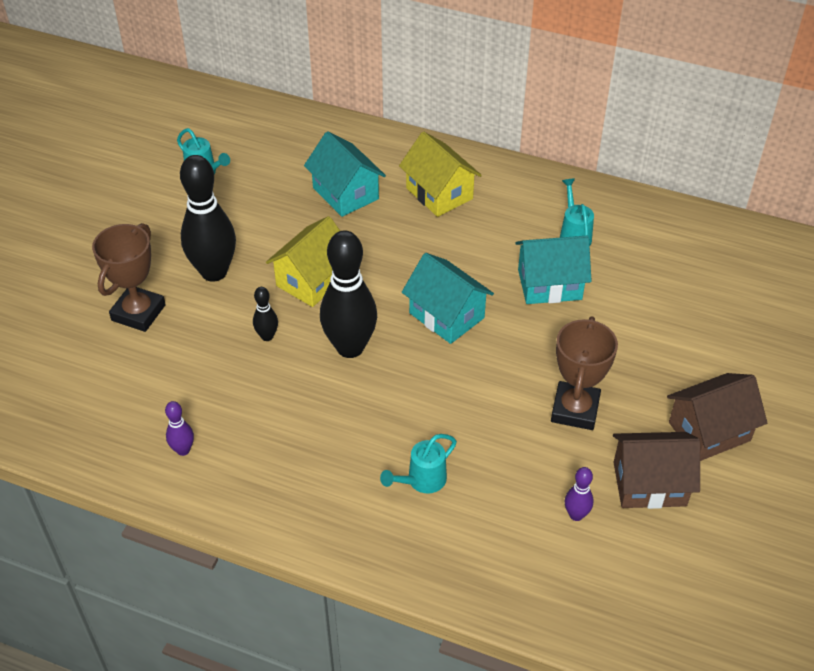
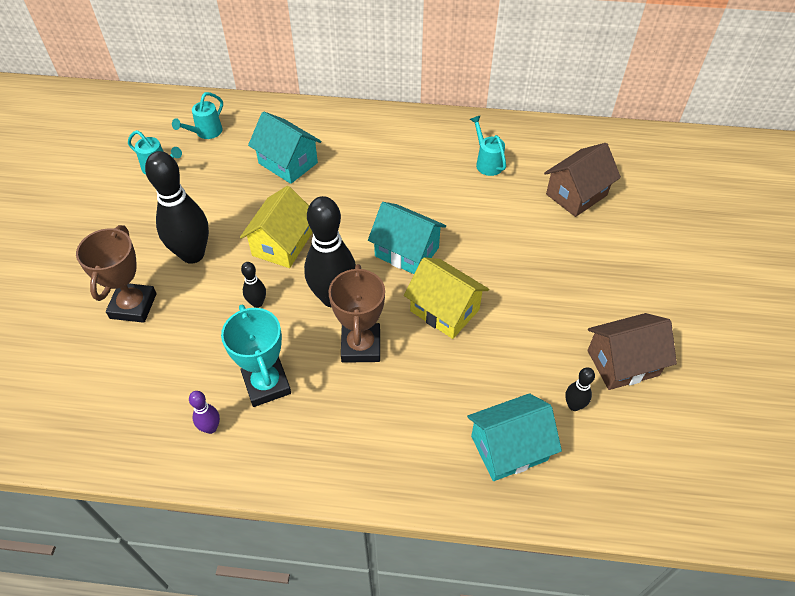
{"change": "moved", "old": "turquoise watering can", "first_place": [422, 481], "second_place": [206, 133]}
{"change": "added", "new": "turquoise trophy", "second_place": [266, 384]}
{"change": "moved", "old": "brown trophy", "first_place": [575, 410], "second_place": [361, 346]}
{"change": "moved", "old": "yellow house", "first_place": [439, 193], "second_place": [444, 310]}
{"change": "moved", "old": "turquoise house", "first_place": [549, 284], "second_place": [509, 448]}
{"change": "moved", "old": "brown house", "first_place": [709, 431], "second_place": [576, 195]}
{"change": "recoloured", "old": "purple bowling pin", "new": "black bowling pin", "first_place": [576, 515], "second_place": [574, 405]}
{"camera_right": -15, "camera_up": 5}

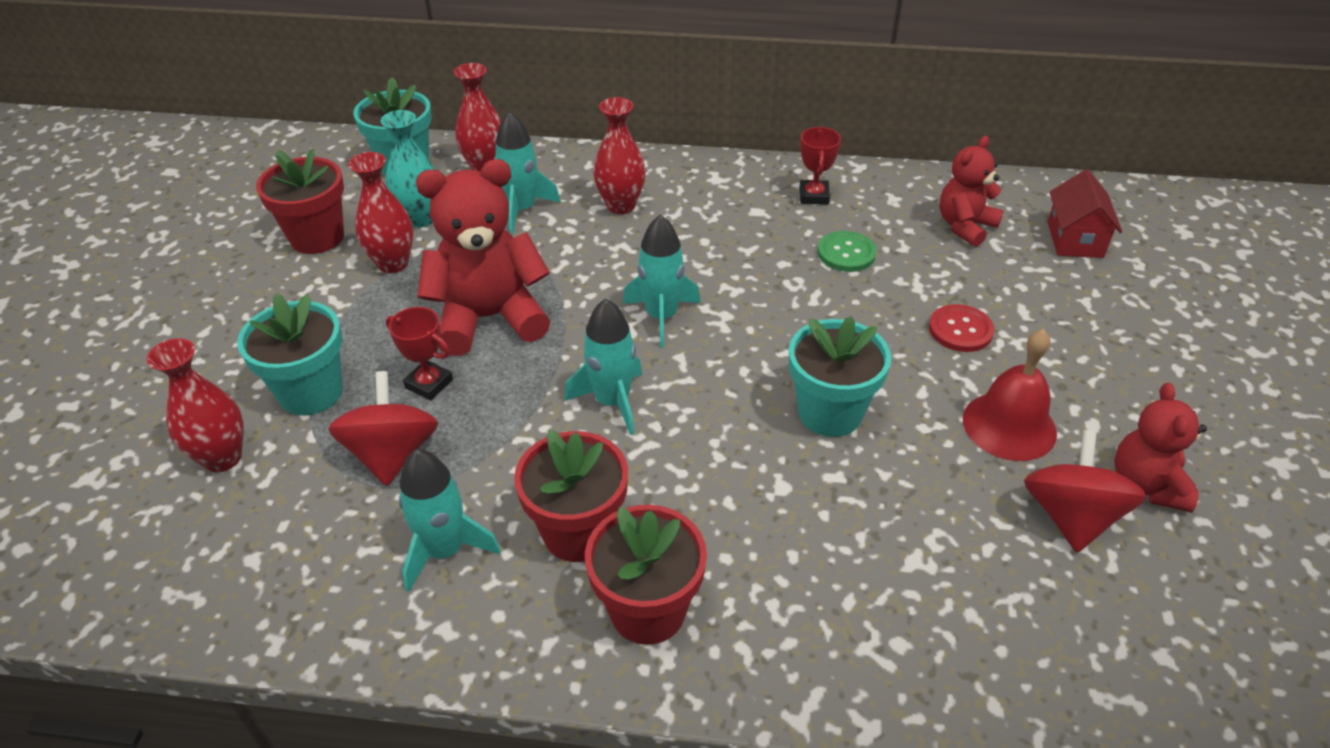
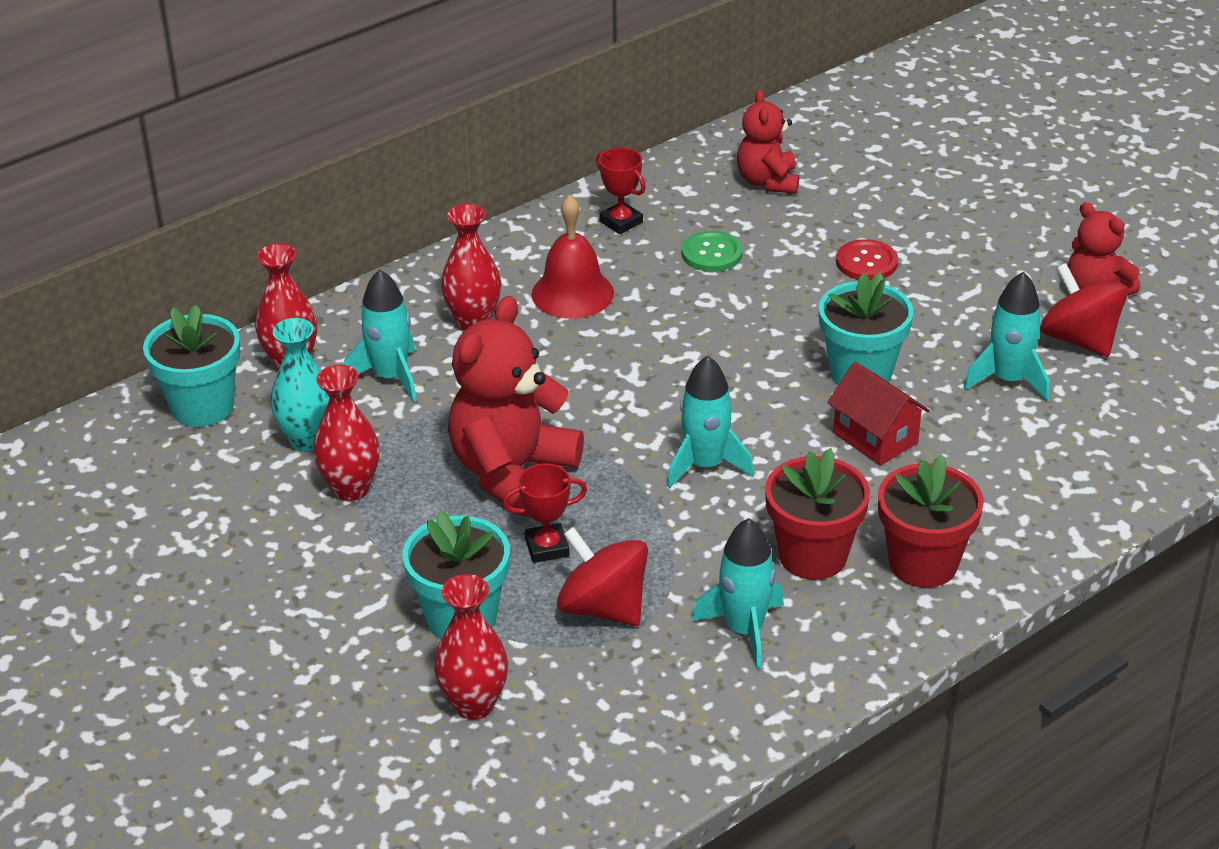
{"change": "moved", "old": "red bell", "first_place": [1009, 425], "second_place": [572, 293]}
{"change": "moved", "old": "red house", "first_place": [1074, 239], "second_place": [875, 438]}
{"change": "moved", "old": "turquoise rocket", "first_place": [661, 316], "second_place": [1008, 380]}
{"change": "removed", "old": "red flower pot", "first_place": [317, 237]}
{"camera_right": -45, "camera_up": -5}

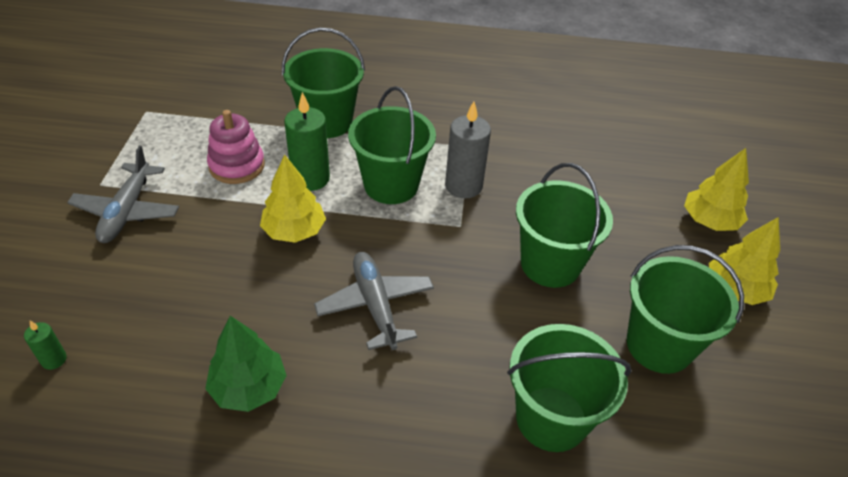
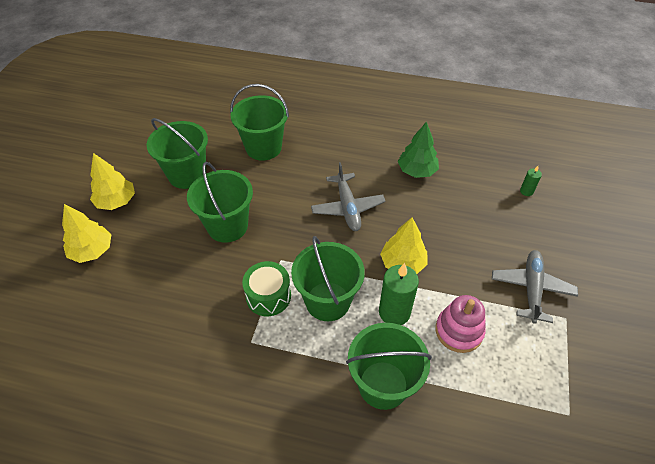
{"change": "replaced", "old": "grey candle", "new": "green drum", "first_place": [463, 186], "second_place": [268, 296]}
{"camera_right": -170, "camera_up": 5}

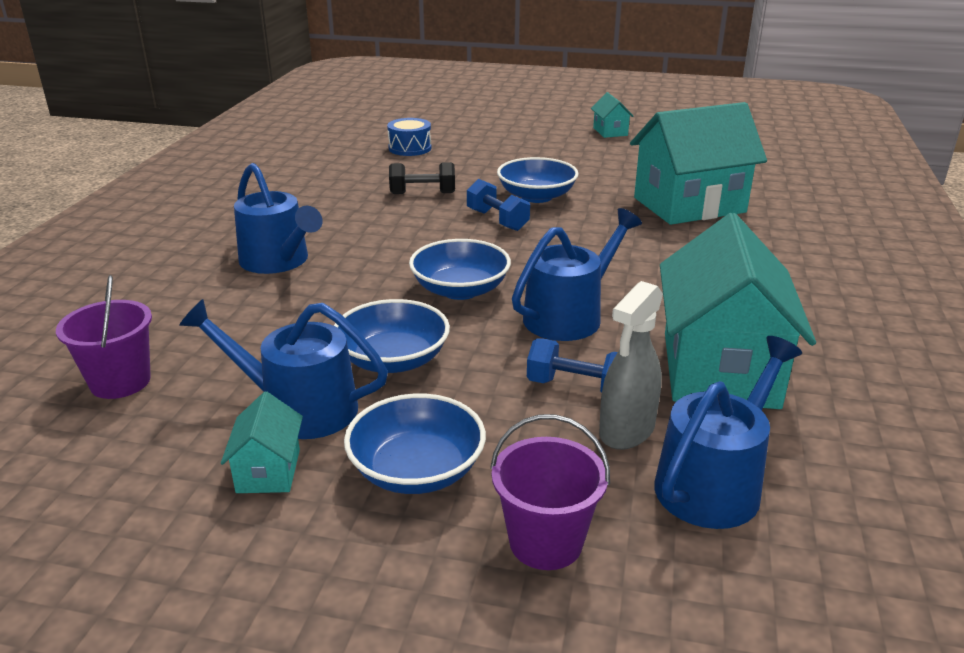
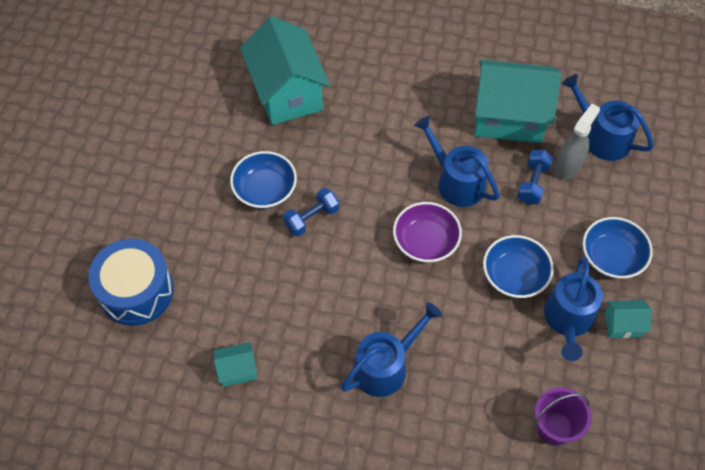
{"change": "resized", "old": "blue drum", "first_place": [410, 148], "second_place": [136, 291], "factor": 1.75}
{"change": "moved", "old": "turquoise house", "first_place": [610, 132], "second_place": [237, 370]}
{"change": "recoloured", "old": "blue bowl", "new": "purple bowl", "first_place": [460, 290], "second_place": [425, 242]}
{"change": "turned", "old": "grey spray bottle", "first_place": [626, 431], "second_place": [568, 166], "degrees": -90}
{"change": "removed", "old": "black dumbbell", "first_place": [422, 193]}
{"change": "removed", "old": "purple bucket", "first_place": [545, 542]}
{"camera_right": -90, "camera_up": 30}

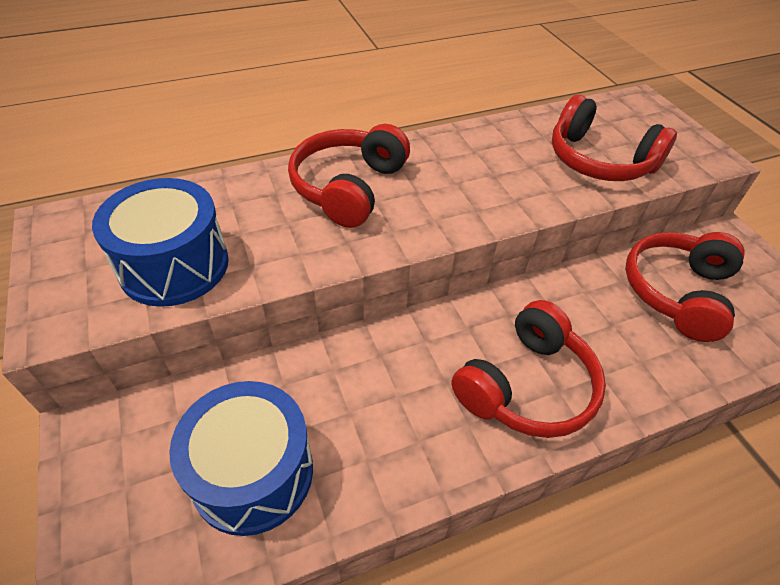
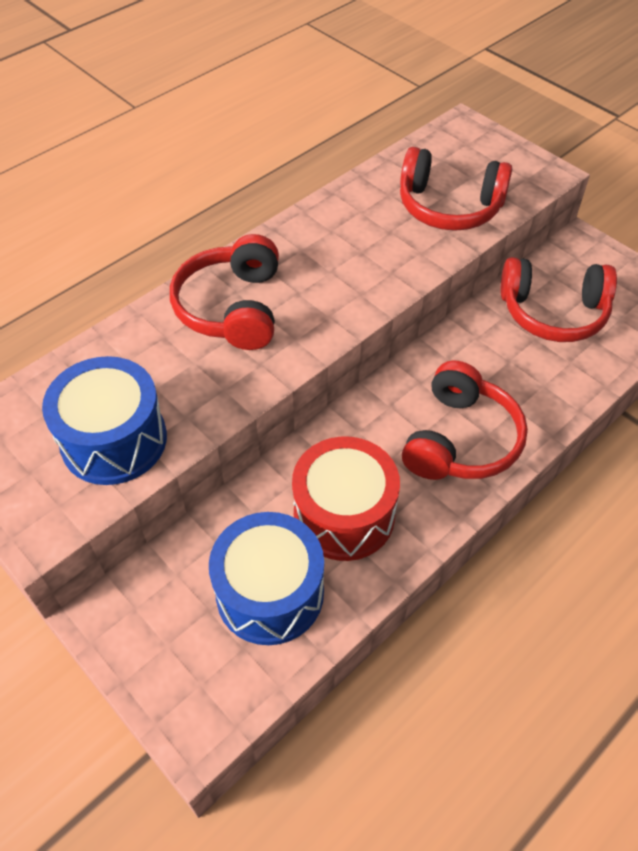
{"change": "added", "new": "red drum", "second_place": [344, 515]}
{"change": "turned", "old": "red headphones", "first_place": [677, 292], "second_place": [553, 312], "degrees": -90}
{"camera_right": -20, "camera_up": 5}

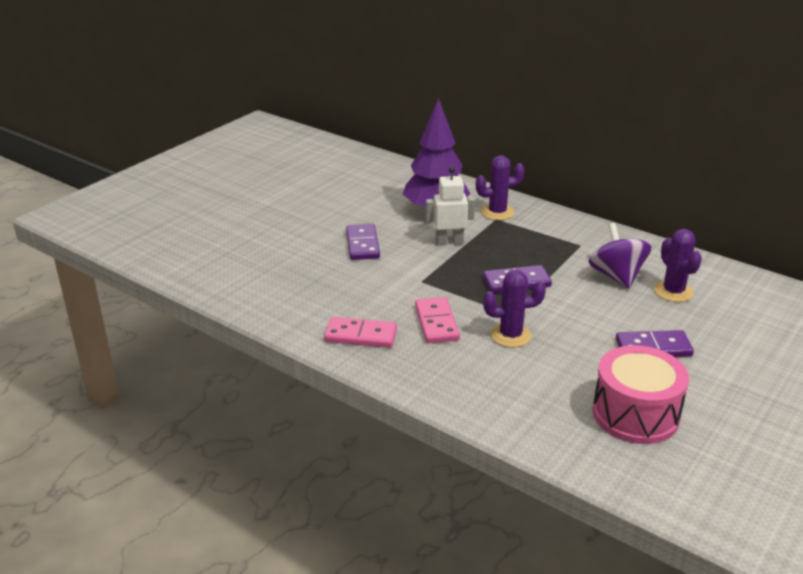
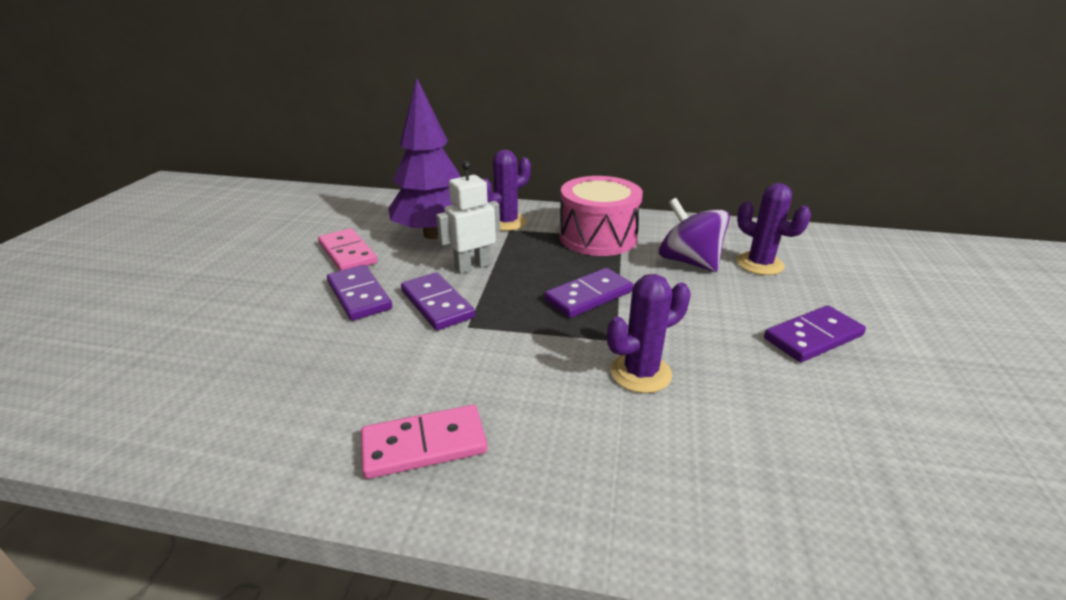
{"change": "moved", "old": "pink domino", "first_place": [436, 323], "second_place": [347, 253]}
{"change": "added", "new": "purple domino", "second_place": [437, 304]}
{"change": "moved", "old": "pink drum", "first_place": [635, 414], "second_place": [598, 237]}
{"camera_right": -25, "camera_up": 0}

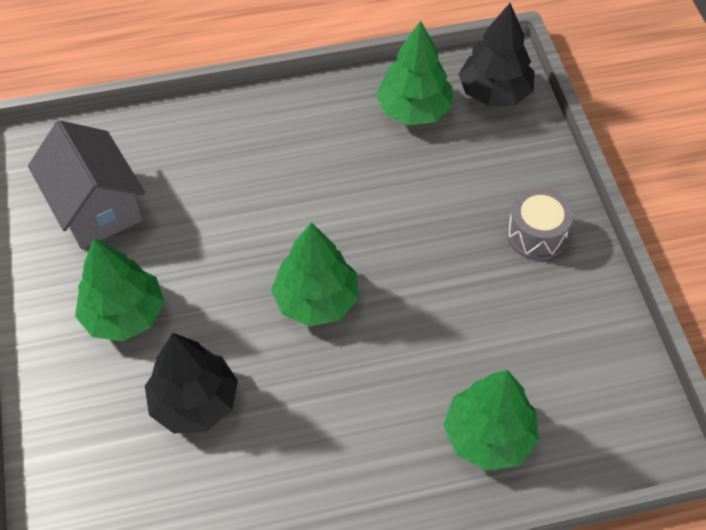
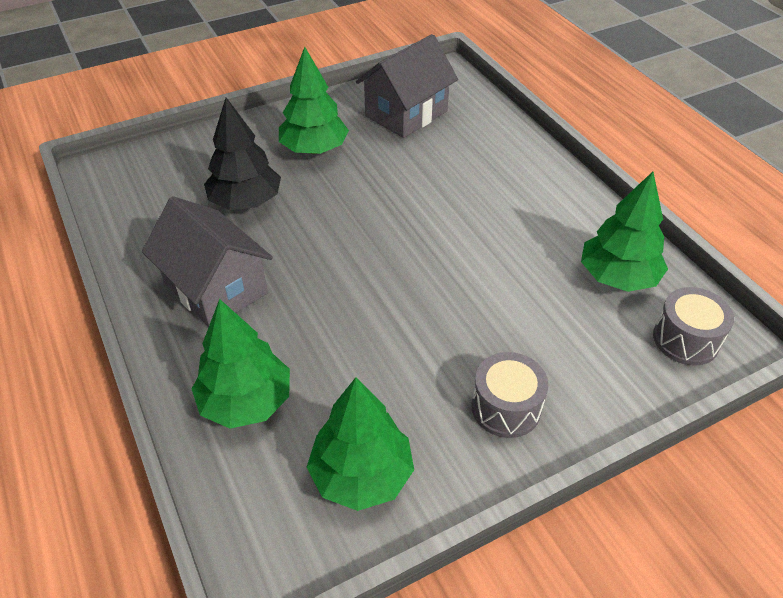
{"change": "added", "new": "grey house", "second_place": [216, 288]}
{"change": "moved", "old": "green tree", "first_place": [316, 300], "second_place": [361, 475]}
{"change": "replaced", "old": "black tree", "new": "grey drum", "first_place": [494, 93], "second_place": [685, 339]}
{"camera_right": 75, "camera_up": -10}

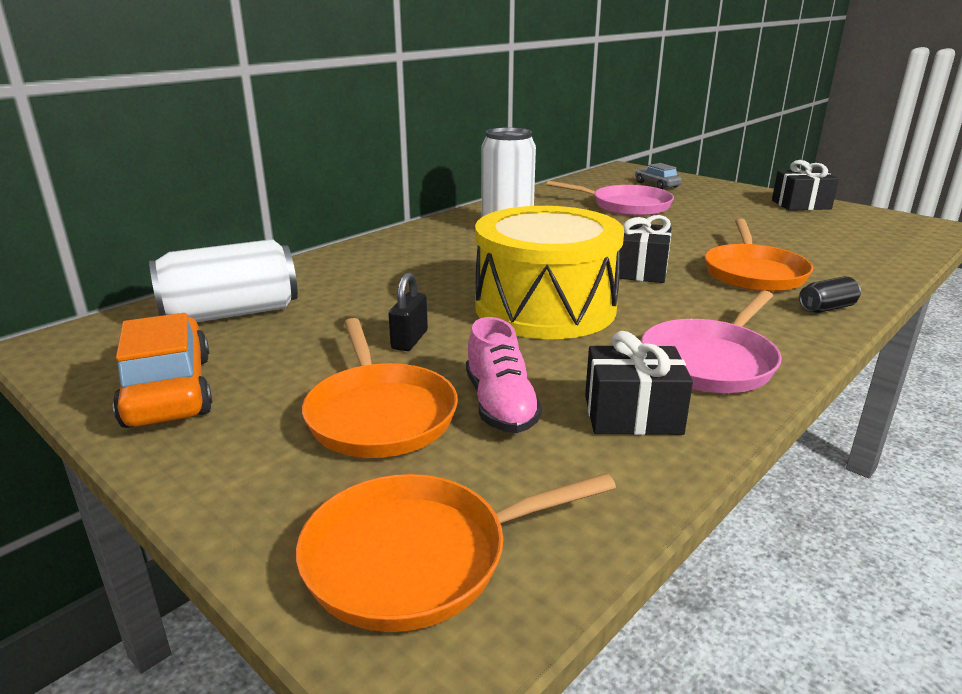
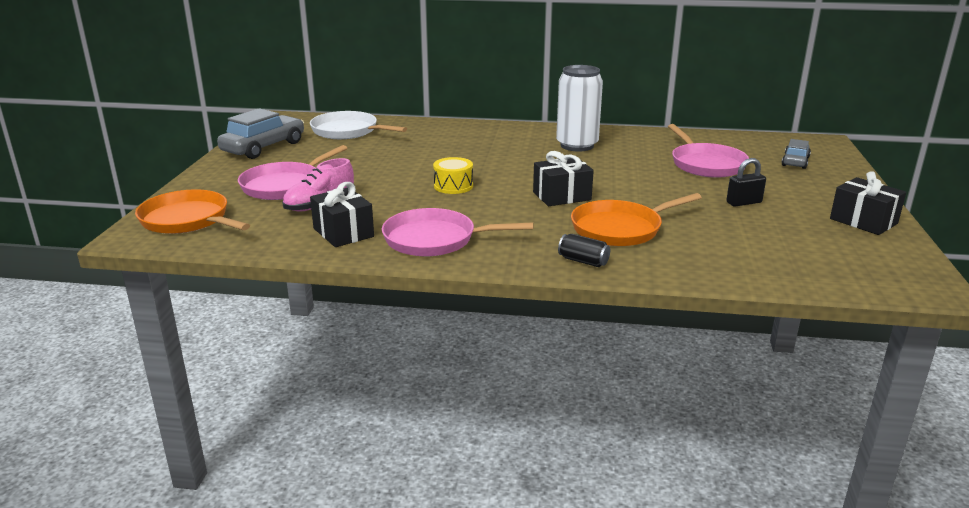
{"change": "recoloured", "old": "orange car", "new": "grey car", "first_place": [168, 390], "second_place": [263, 147]}
{"change": "recoloured", "old": "orange pan", "new": "pink pan", "first_place": [380, 414], "second_place": [284, 185]}
{"change": "replaced", "old": "white can", "new": "white pan", "first_place": [231, 313], "second_place": [347, 131]}
{"change": "resized", "old": "yellow drum", "first_place": [545, 308], "second_place": [453, 186], "factor": 0.4}
{"change": "moved", "old": "black padlock", "first_place": [409, 340], "second_place": [744, 202]}
{"camera_right": 55, "camera_up": 0}

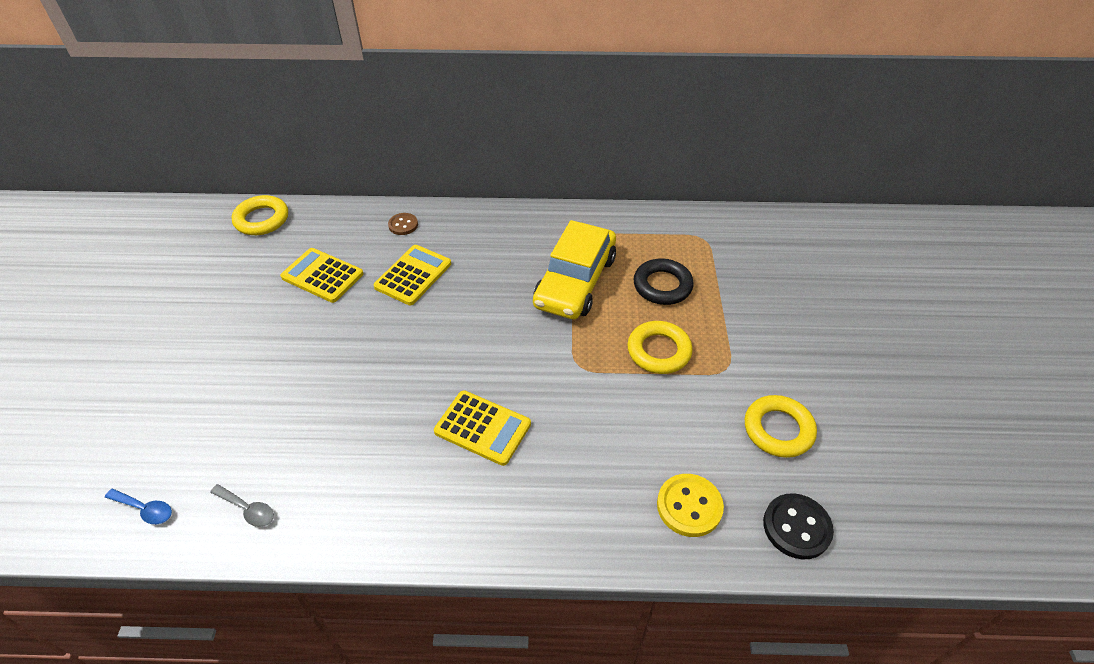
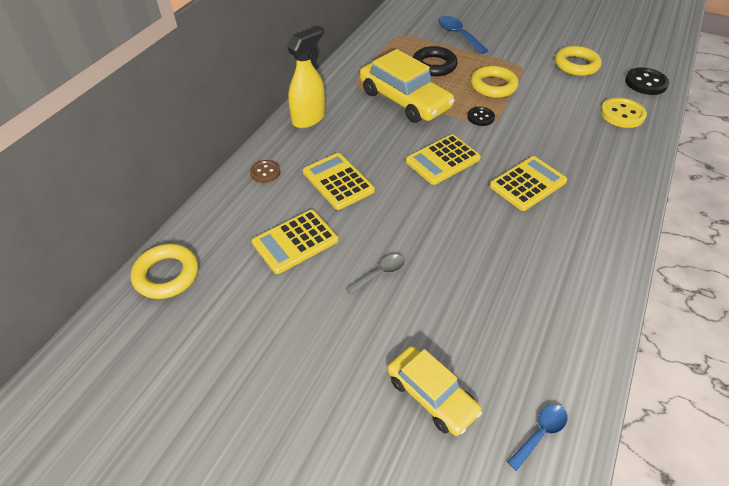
{"change": "added", "new": "yellow spray bottle", "second_place": [309, 118]}
{"change": "moved", "old": "grey spoon", "first_place": [248, 509], "second_place": [380, 273]}
{"change": "added", "new": "yellow car", "second_place": [431, 395]}
{"change": "added", "new": "yellow calculator", "second_place": [443, 160]}
{"change": "added", "new": "blue spoon", "second_place": [458, 35]}
{"change": "added", "new": "black button", "second_place": [480, 117]}
{"camera_right": -65, "camera_up": 0}

